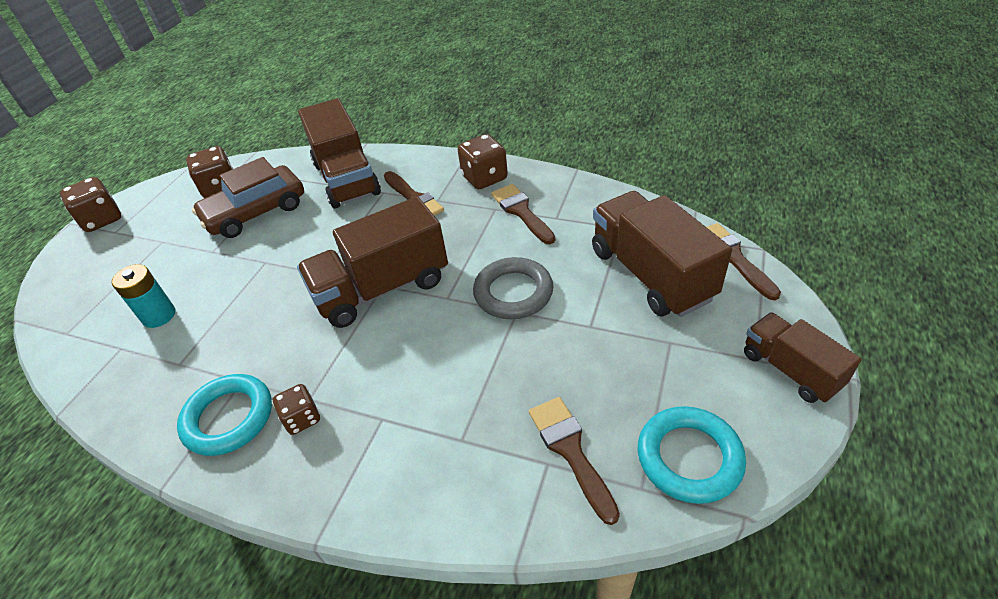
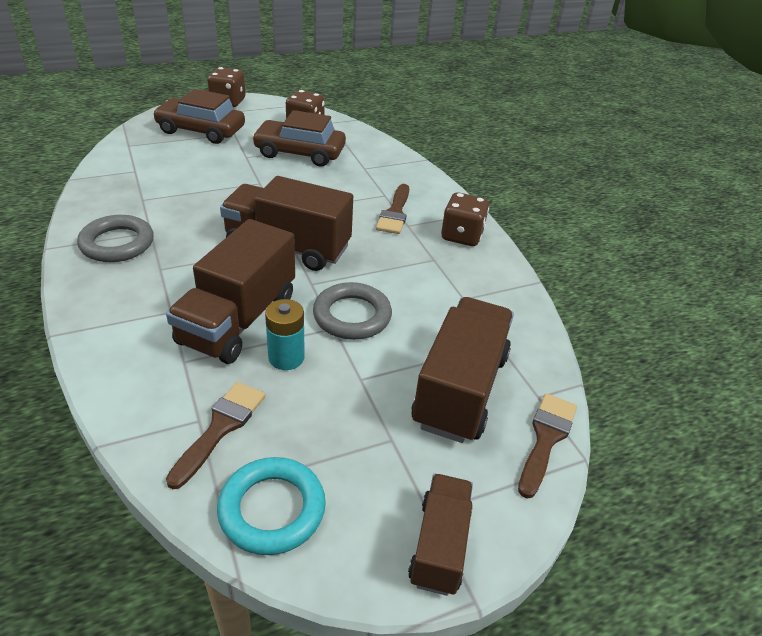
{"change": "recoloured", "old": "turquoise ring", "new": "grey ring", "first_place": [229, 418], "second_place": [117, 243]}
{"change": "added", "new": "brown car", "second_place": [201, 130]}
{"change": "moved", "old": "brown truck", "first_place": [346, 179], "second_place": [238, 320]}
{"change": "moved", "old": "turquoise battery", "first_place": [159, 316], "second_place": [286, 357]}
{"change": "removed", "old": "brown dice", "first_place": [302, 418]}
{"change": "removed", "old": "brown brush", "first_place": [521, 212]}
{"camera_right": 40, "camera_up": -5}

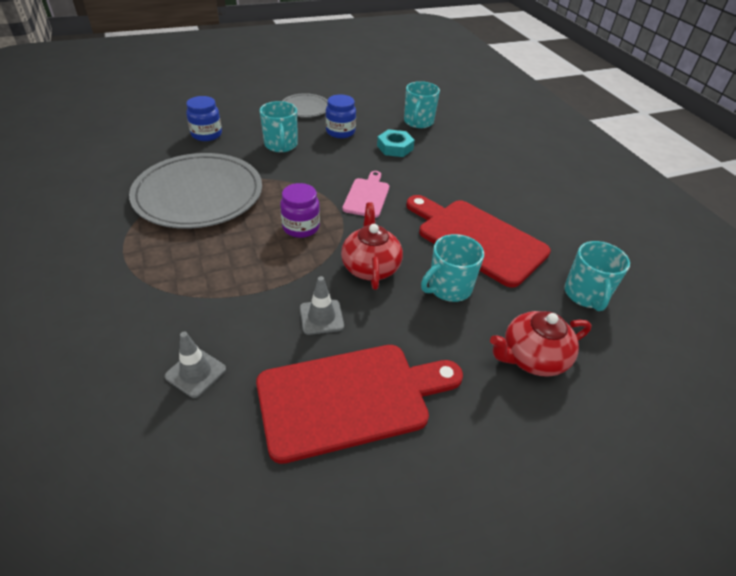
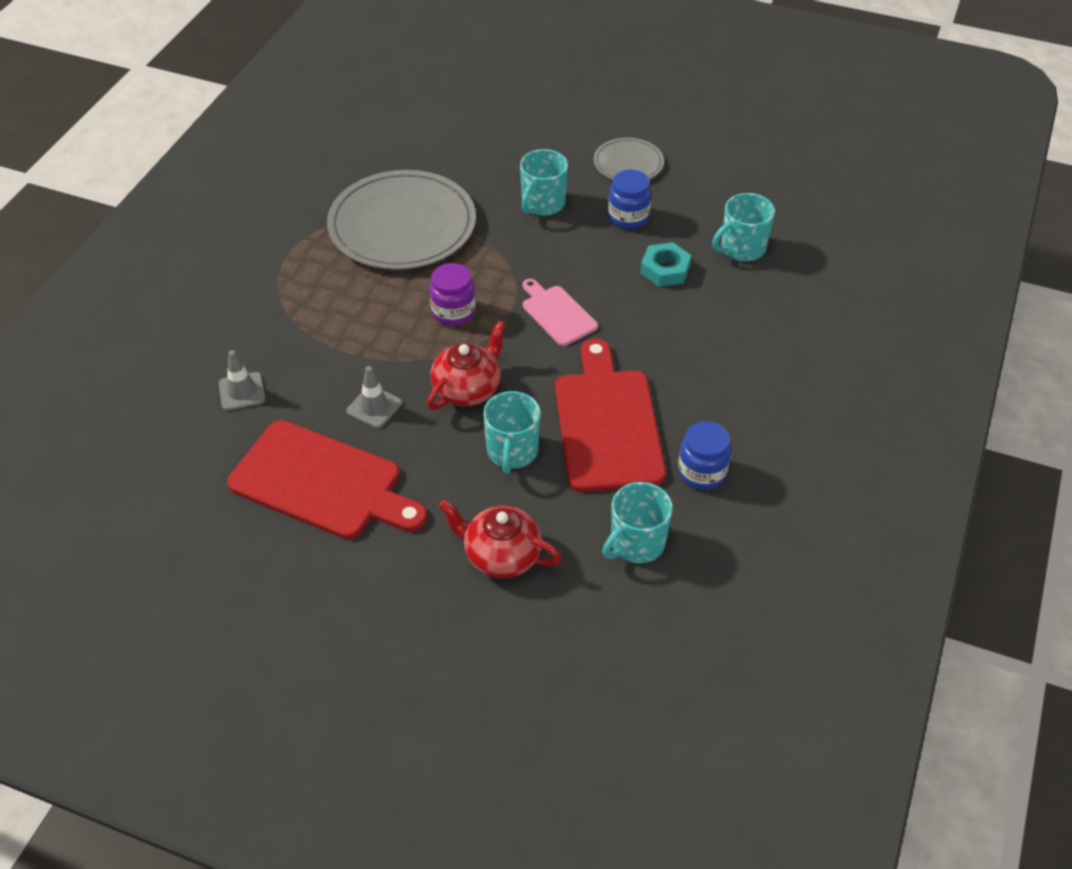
{"change": "turned", "old": "turquoise mug", "first_place": [448, 288], "second_place": [512, 452], "degrees": -90}
{"change": "turned", "old": "pink cutting board", "first_place": [367, 196], "second_place": [557, 313], "degrees": -90}
{"change": "moved", "old": "blue jar", "first_place": [206, 134], "second_place": [702, 472]}
{"camera_right": 45, "camera_up": 5}

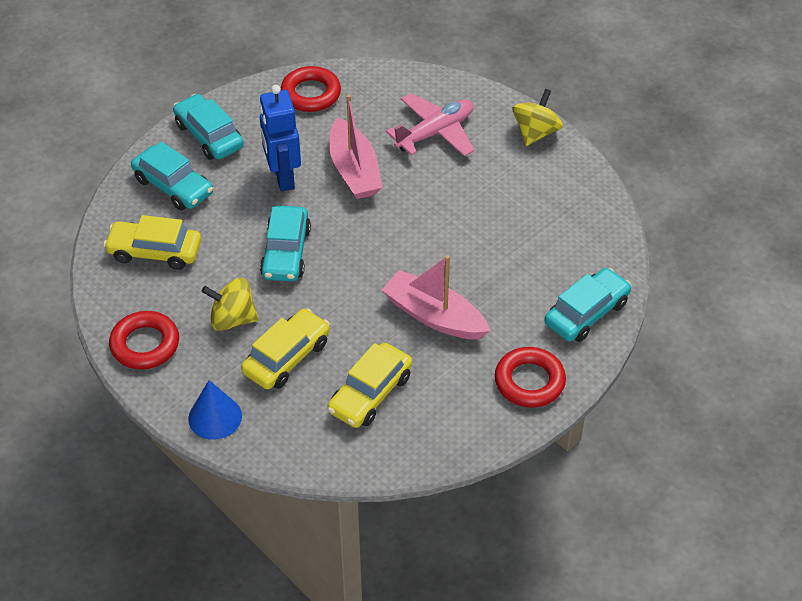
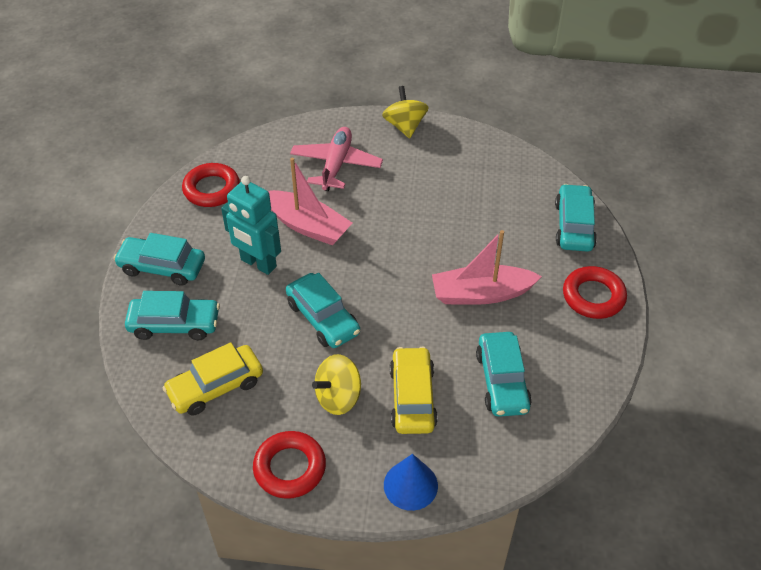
{"change": "recoloured", "old": "blue robot", "new": "turquoise robot", "first_place": [283, 177], "second_place": [258, 263]}
{"change": "recoloured", "old": "yellow car", "new": "turquoise car", "first_place": [370, 393], "second_place": [502, 381]}
{"camera_right": -40, "camera_up": 0}

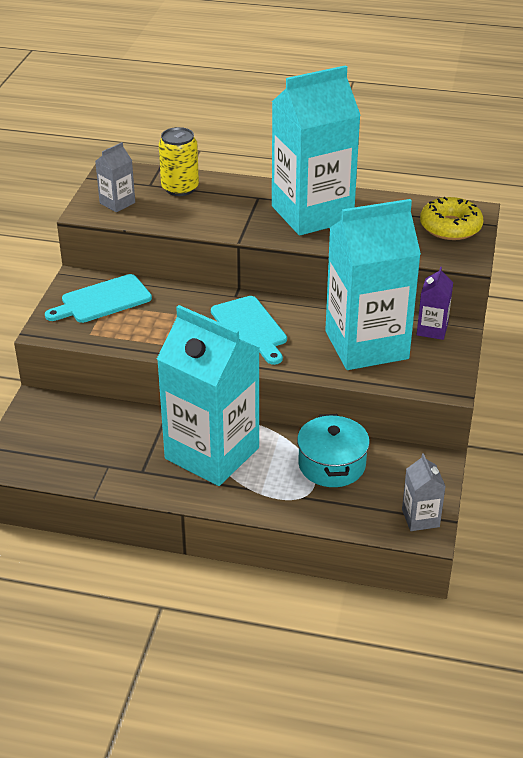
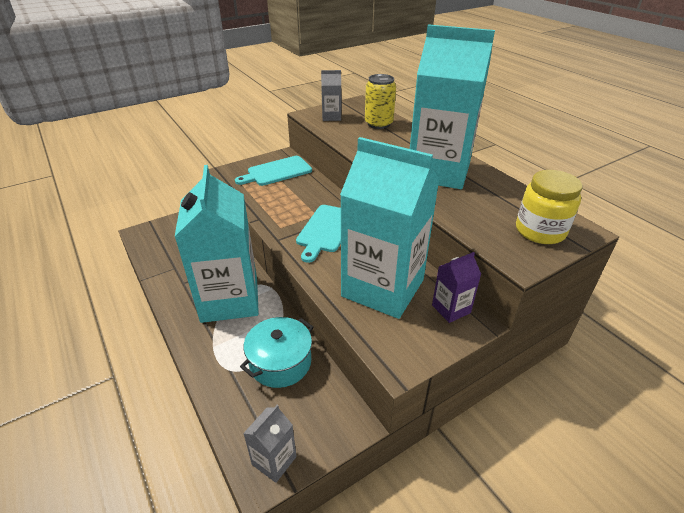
{"change": "turned", "old": "turquoise cutting board", "first_place": [102, 300], "second_place": [277, 171], "degrees": -45}
{"change": "replaced", "old": "yellow donut", "new": "yellow jar", "first_place": [450, 227], "second_place": [540, 231]}
{"camera_right": 45, "camera_up": 0}

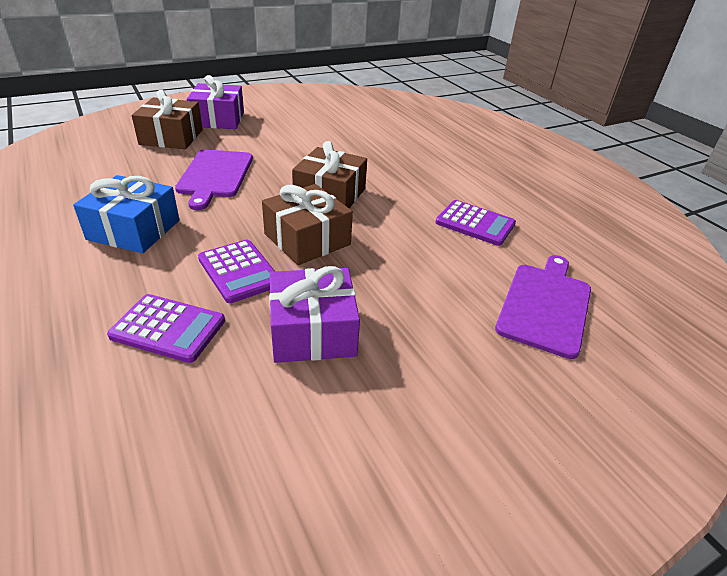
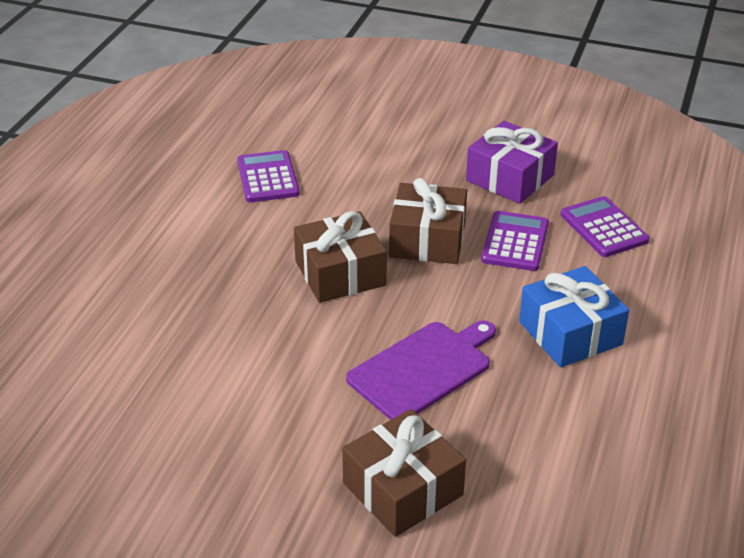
{"change": "removed", "old": "purple gift", "first_place": [218, 119]}
{"change": "removed", "old": "purple cutting board", "first_place": [545, 305]}
{"camera_right": -130, "camera_up": 0}

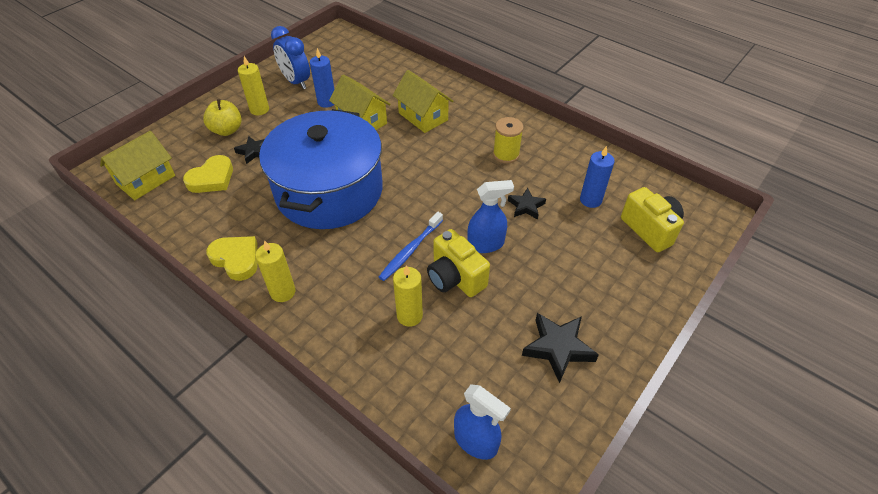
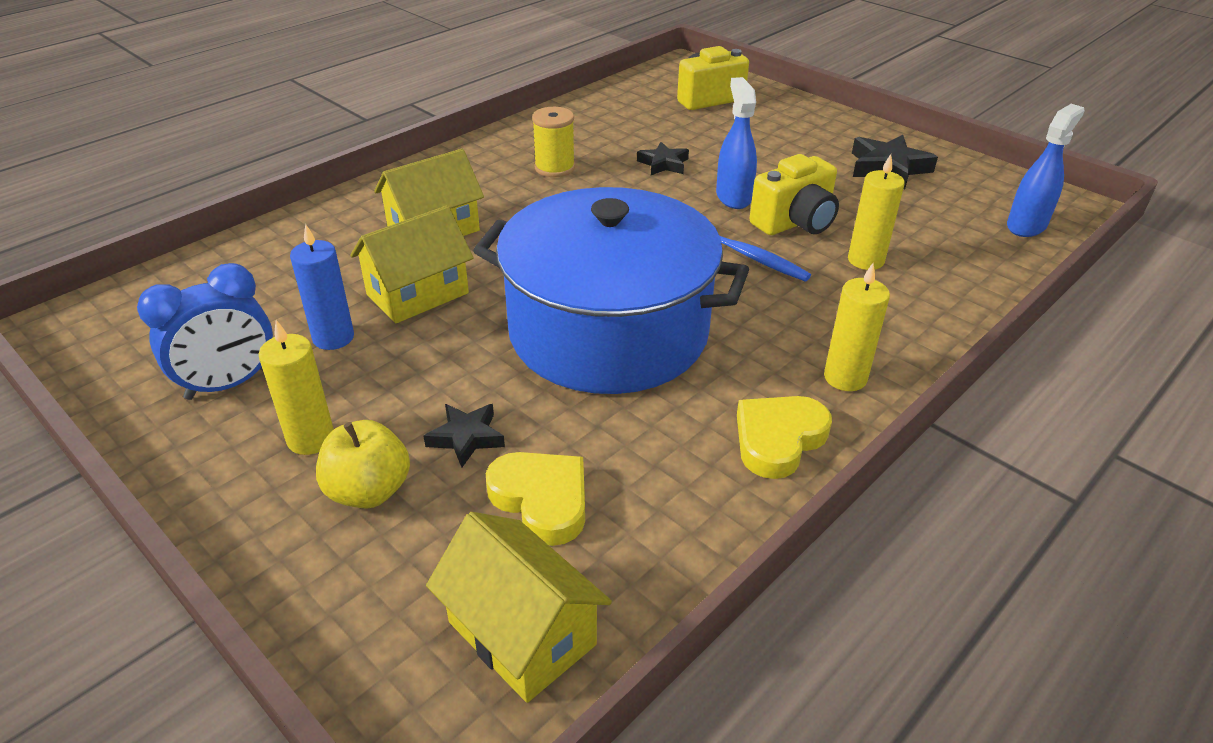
{"change": "removed", "old": "blue candle", "first_place": [590, 200]}
{"camera_right": -85, "camera_up": -10}

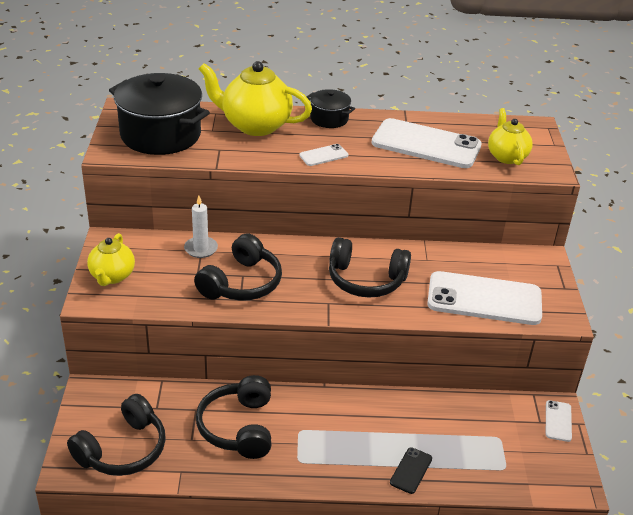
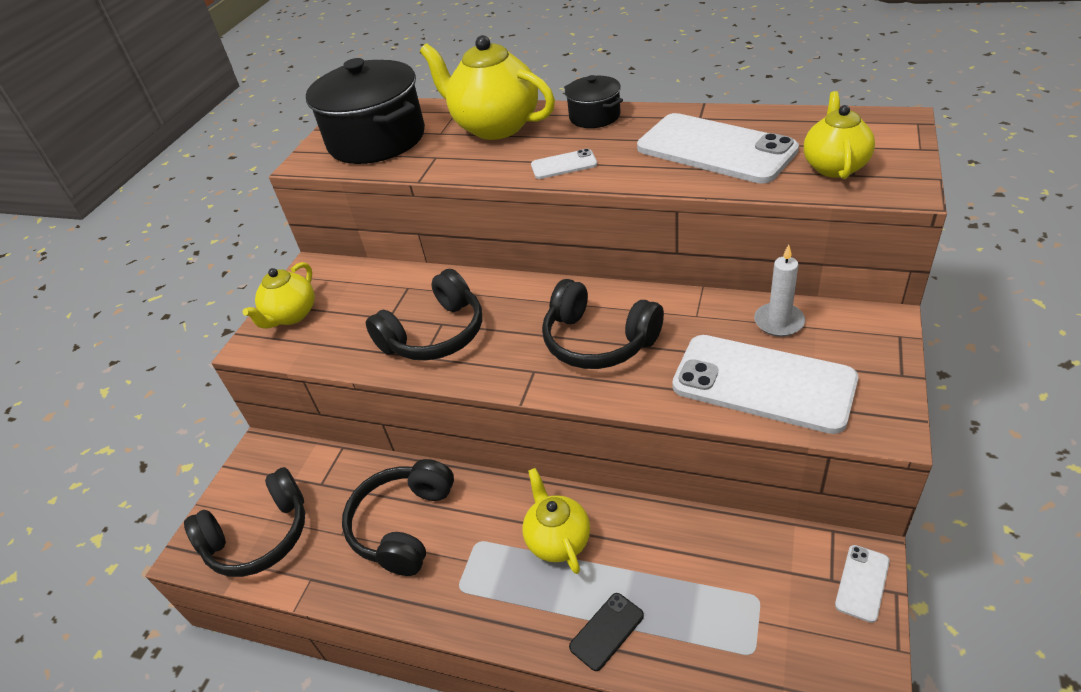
{"change": "added", "new": "yellow teapot", "second_place": [558, 540]}
{"change": "moved", "old": "white candle", "first_place": [201, 249], "second_place": [779, 322]}
{"camera_right": 25, "camera_up": 5}

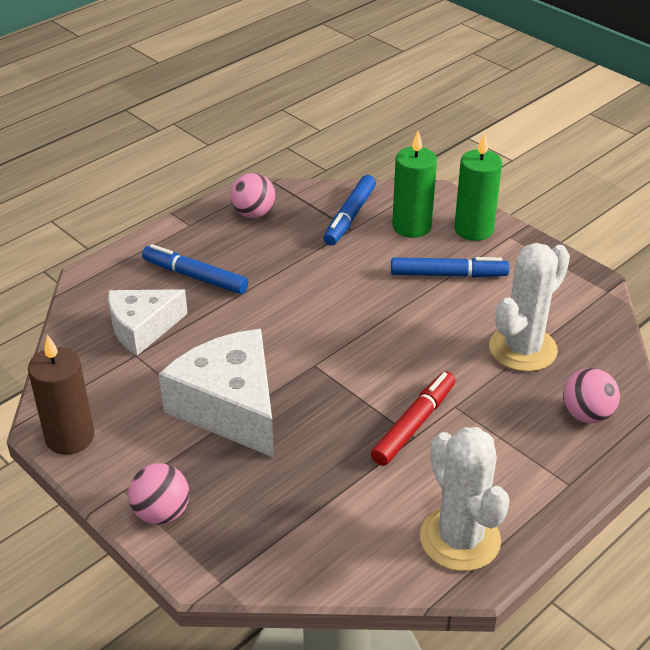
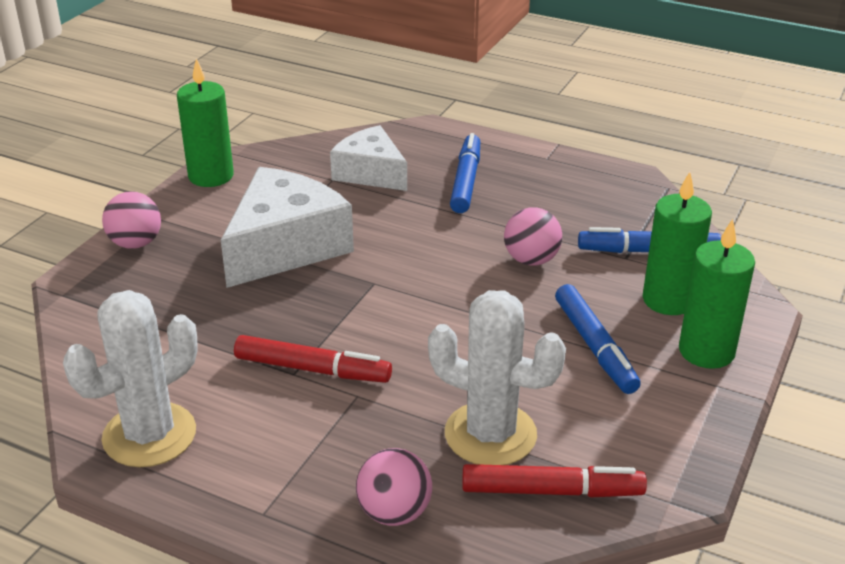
{"change": "recoloured", "old": "brown candle", "new": "green candle", "first_place": [70, 437], "second_place": [211, 176]}
{"change": "added", "new": "red marker", "second_place": [552, 491]}
{"change": "moved", "old": "pink ball", "first_place": [253, 213], "second_place": [531, 260]}
{"camera_right": 70, "camera_up": -5}

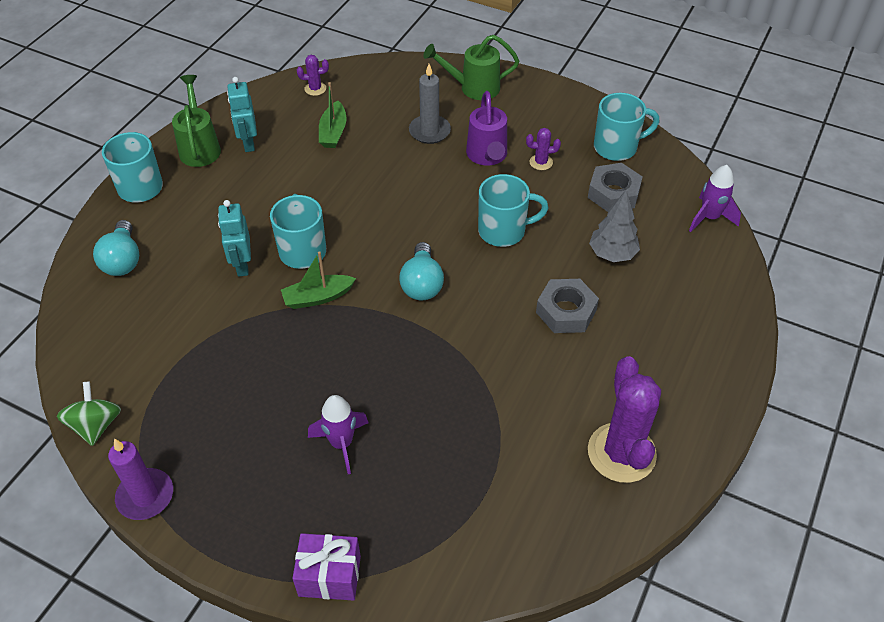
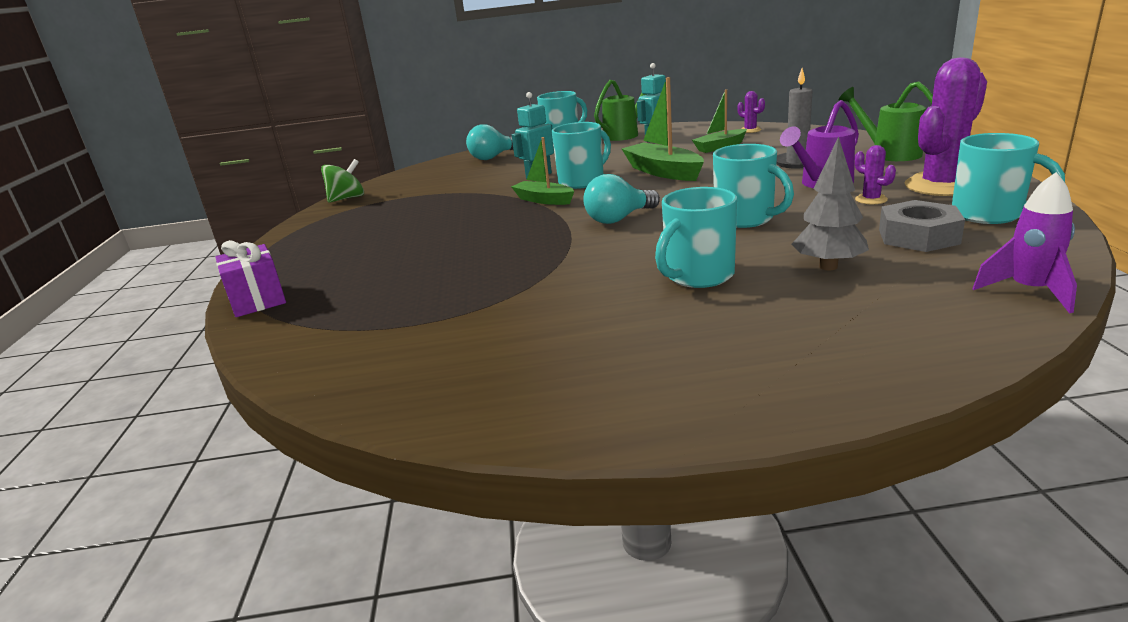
{"change": "added", "new": "green boat", "second_place": [663, 172]}
{"change": "replaced", "old": "grey nut", "new": "turquoise mug", "first_place": [566, 311], "second_place": [698, 276]}
{"change": "moved", "old": "purple cactus", "first_place": [621, 453], "second_place": [941, 186]}
{"change": "removed", "old": "purple candle", "first_place": [145, 496]}
{"change": "removed", "old": "purple rocket", "first_place": [341, 443]}
{"camera_right": 60, "camera_up": -25}

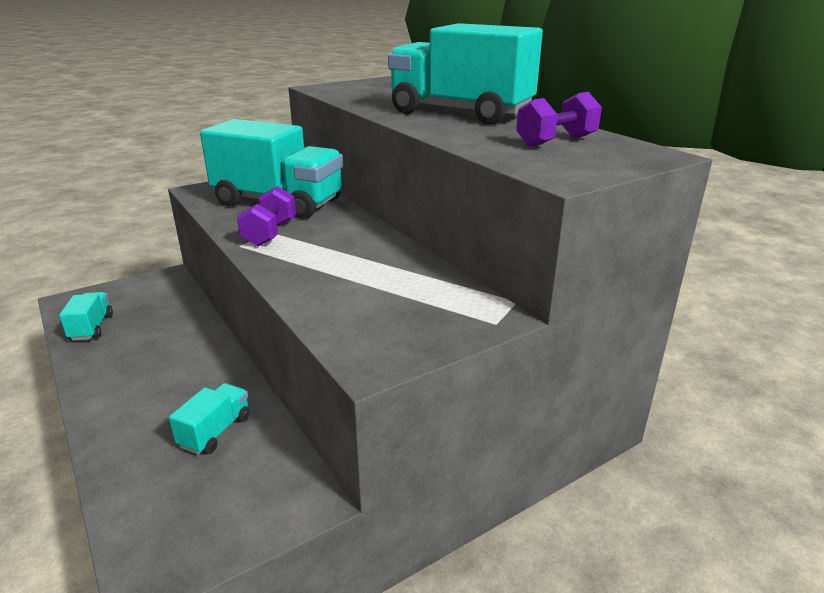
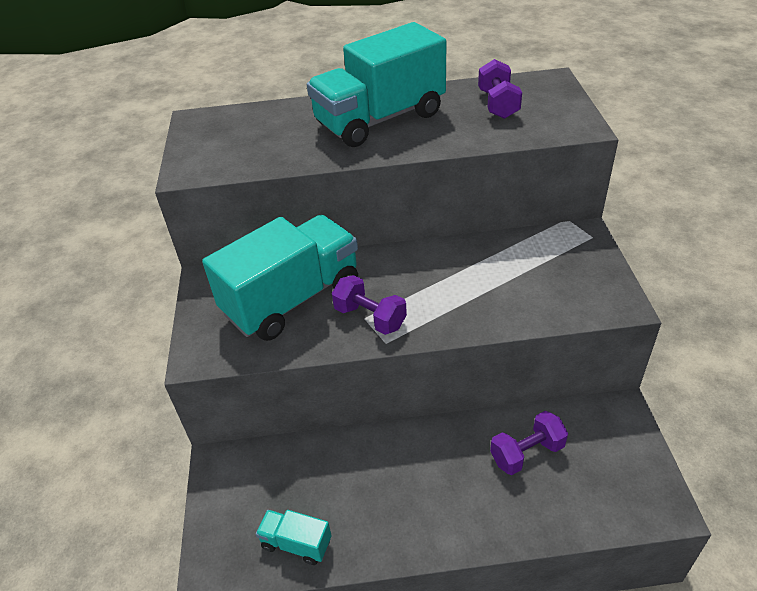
{"change": "replaced", "old": "turquoise truck", "new": "purple dumbbell", "first_place": [215, 431], "second_place": [527, 453]}
{"camera_right": -60, "camera_up": 15}

